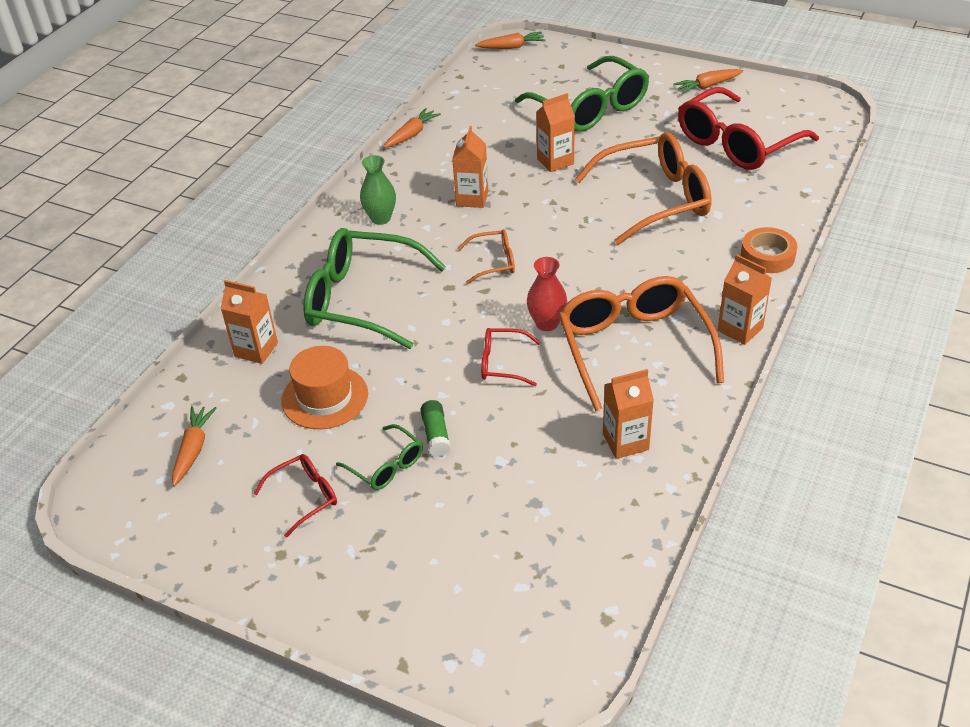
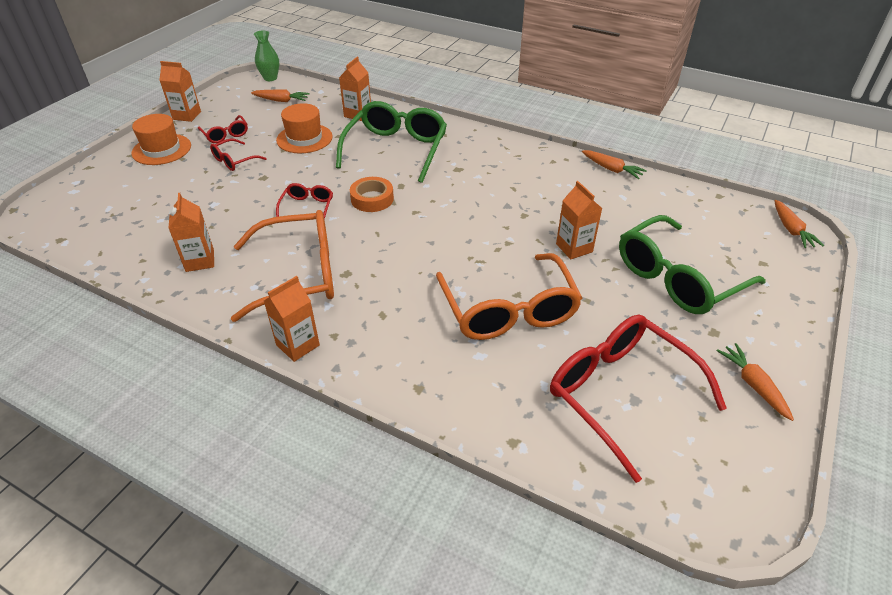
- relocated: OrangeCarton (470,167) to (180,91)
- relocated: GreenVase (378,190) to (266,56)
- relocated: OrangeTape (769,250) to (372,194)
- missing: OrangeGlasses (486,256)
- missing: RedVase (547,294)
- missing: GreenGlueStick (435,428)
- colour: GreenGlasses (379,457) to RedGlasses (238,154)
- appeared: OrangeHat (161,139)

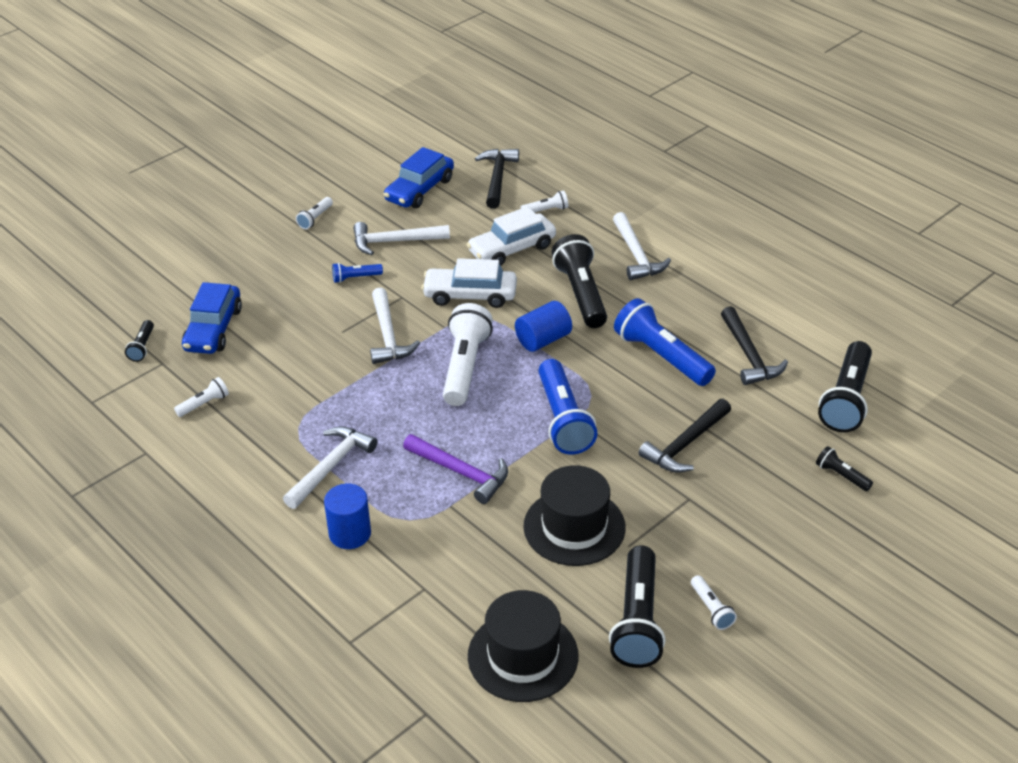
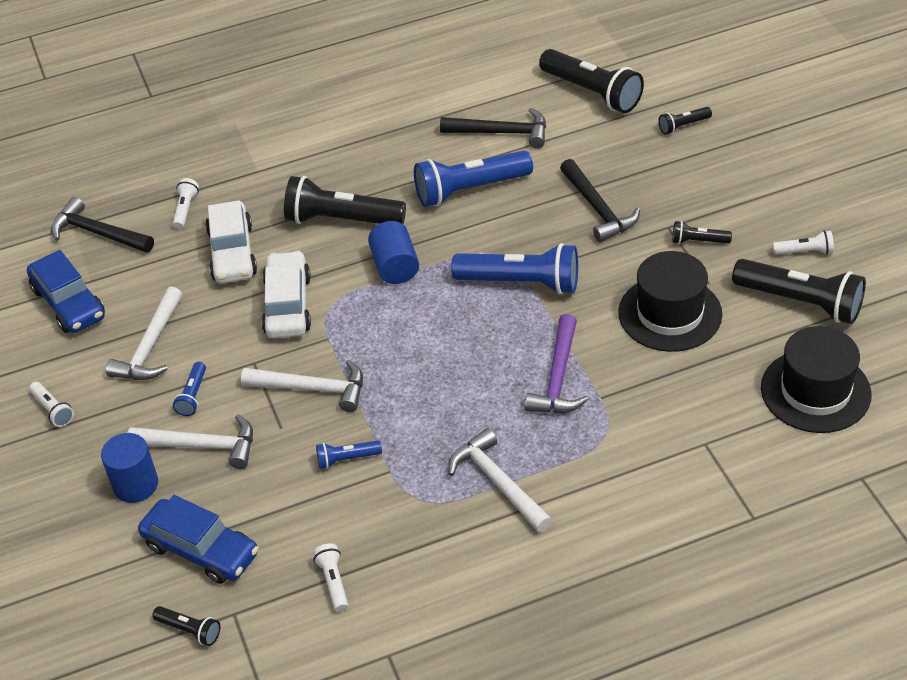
- relocated: WhiteHammer (642,246) to (190,441)
- spun: WhiteCar (469,283) = (286,294) 150 degrees clockwise
- missing: WhiteFlashlight (468,354)
- spun: PurpleHammer (455,469) = (557,363) 135 degrees clockwise
- relocated: BlueCylinder (347,516) to (129,468)
- appeared: BlackFlashlight (702,232)
- appeared: BlueFlashlight (349,455)

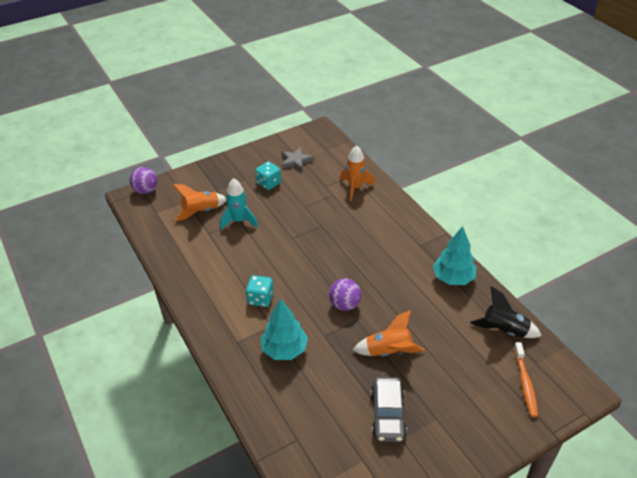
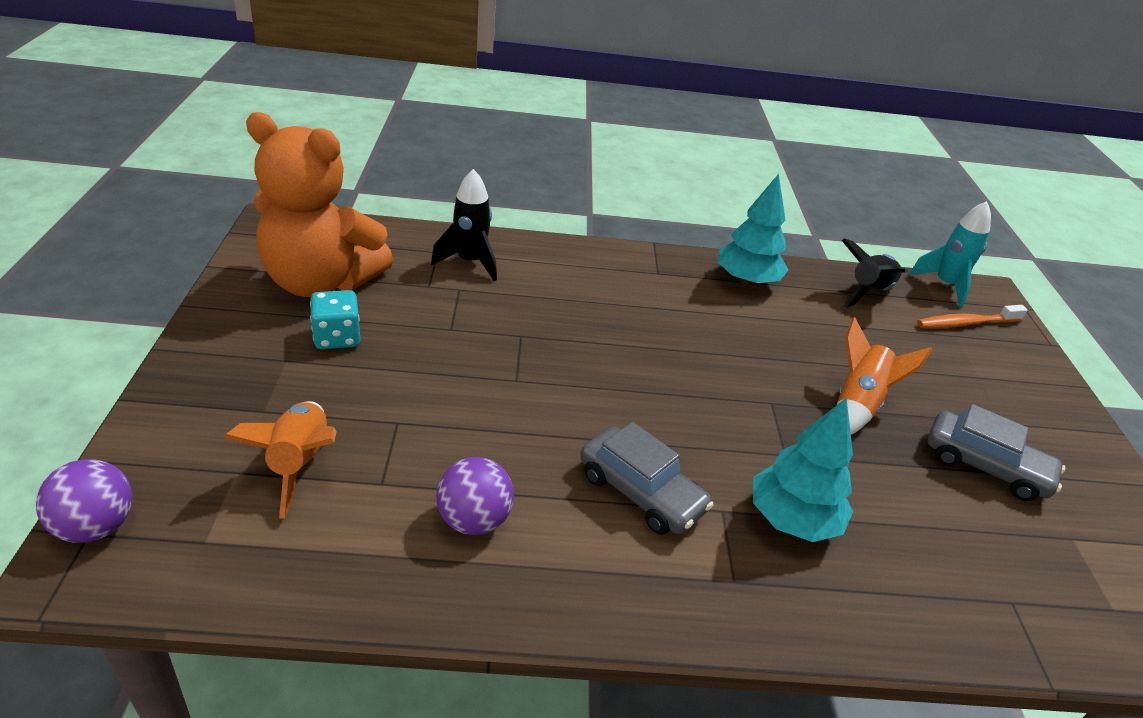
- colour: OrangeRocket (357,173) to BlackRocket (464,225)
- exchanged: GreyStar (298,159) to OrangeTeddyBear (319,204)
- relocated: TurquoiseRocket (239,204) to (950,254)
- exchanged: TurquoiseDice (260,291) to GreyCar (647,478)
- relocated: PurpleBall (345,294) to (475,496)
- spun: OrangeToothbrush (526,379) = (972,316) 135 degrees clockwise

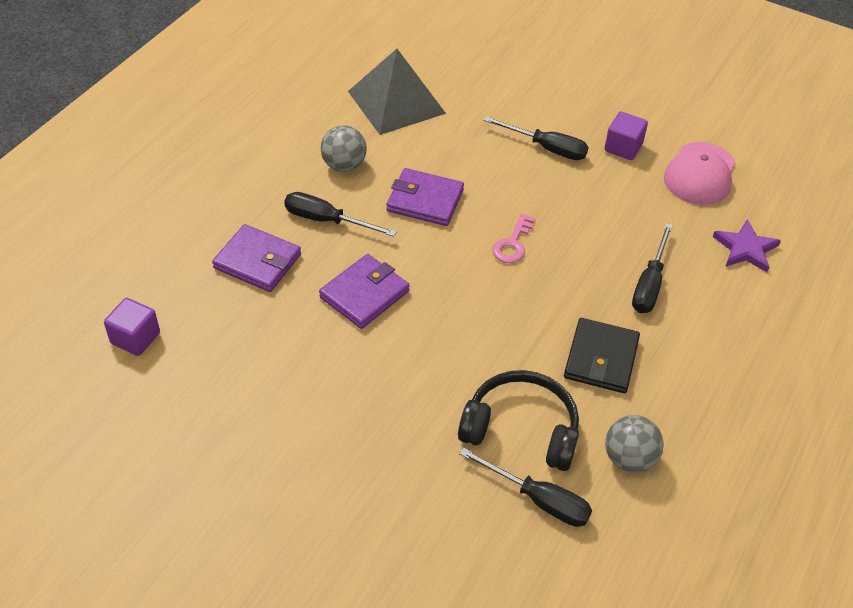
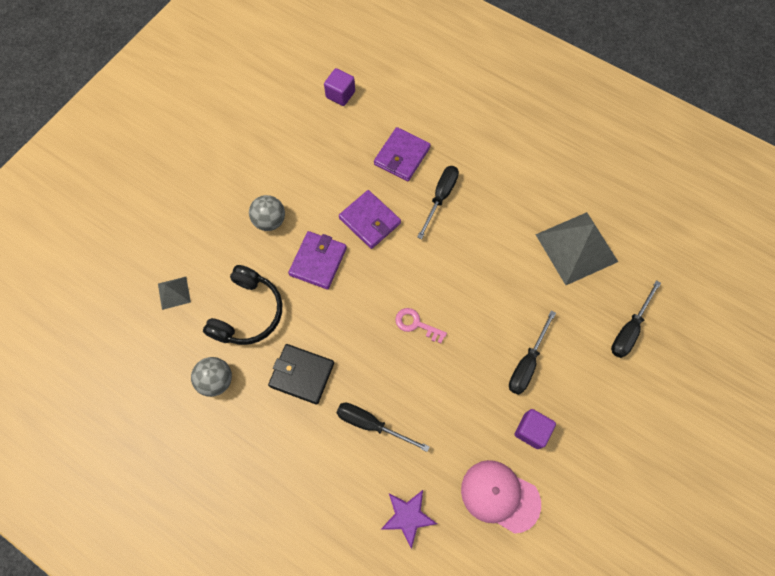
- relocated: GreyBall (343,148) to (267,213)
- relocated: PurpleWallet (425,197) to (317,260)
- relocated: BlackScrewdriver (525,487) to (636,319)
- appeared: GreyPyramid (174,293)

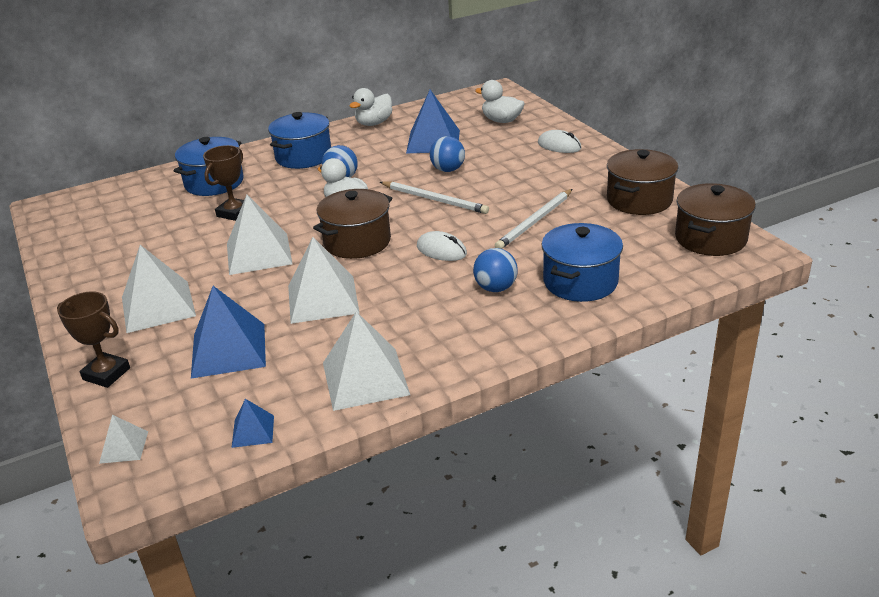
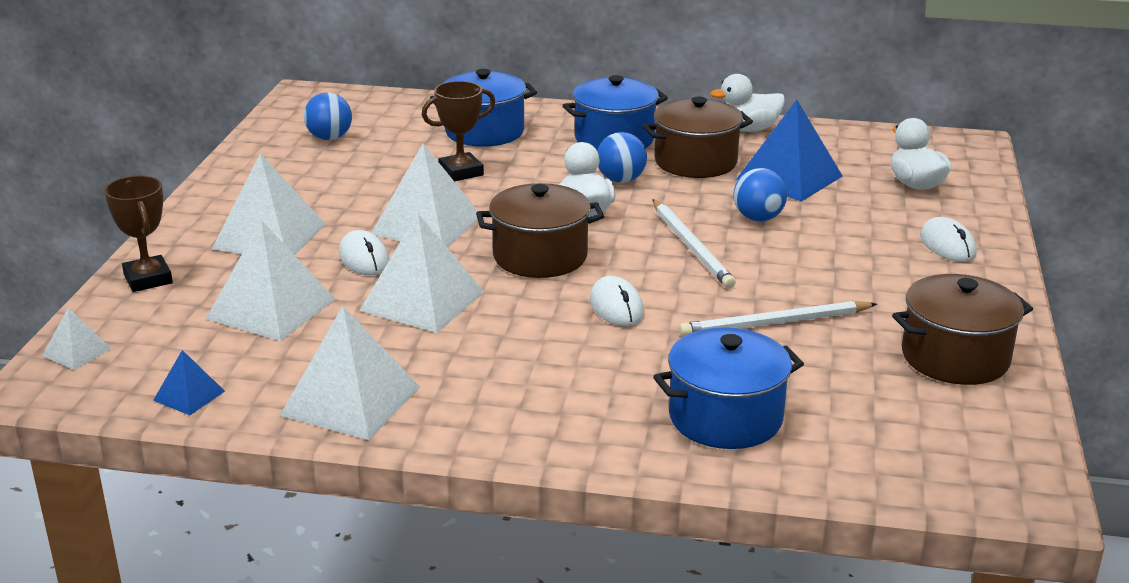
- relocated: BrownPot (715,219) to (698,137)
- relocated: BlueBall (495,270) to (328,116)
- colour: BluePyramid (228,332) to WhitePyramid (270,280)
- appeared: WhiteMouse (364,253)

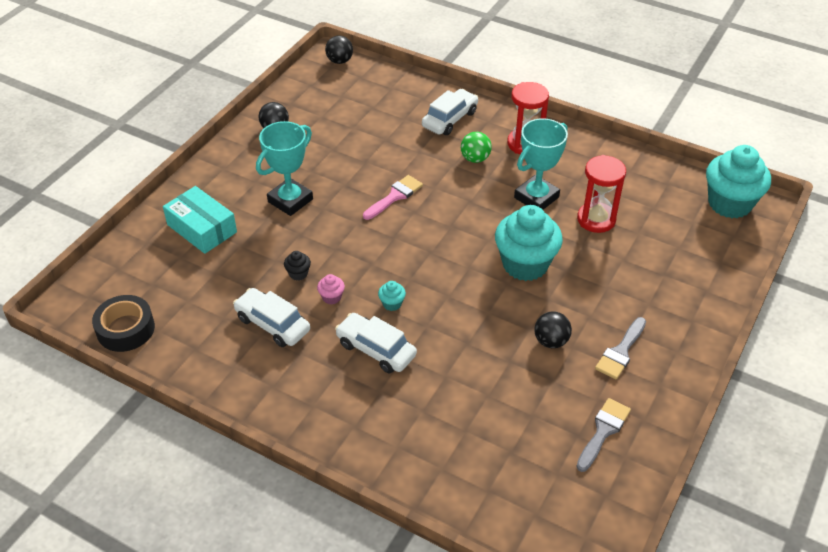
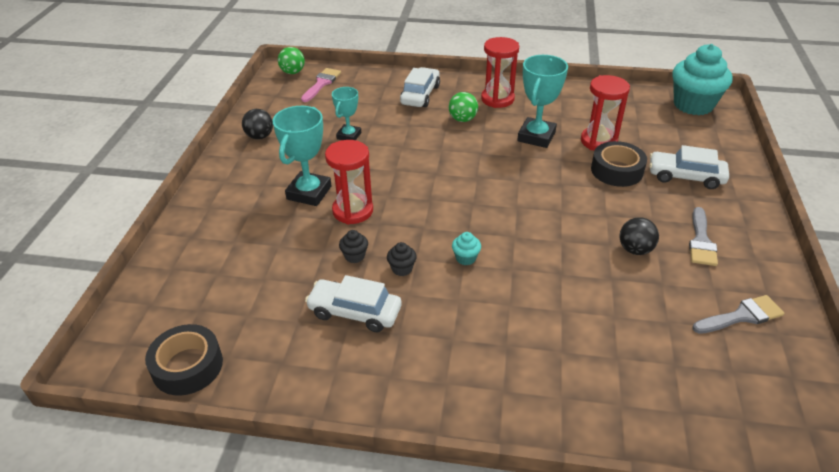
- colour: BlackBall (339,49) to GreenBall (291,60)
- relocated: PinkBrush (393,197) to (321,85)
- missing: TurquoiseBox (200,220)
- missing: TurquoiseCupcake (529,243)
- colour: PinkCupcake (331,289) to BlackCupcake (402,259)
- relocated: WhiteCar (376,343) to (689,167)
- spun: GreyBrush (603,435) = (738,314) 60 degrees clockwise
- appeared: TurquoiseTrophy (346,113)
- appeared: RedHourglass (349,182)
- appeared: BlackTape (619,164)

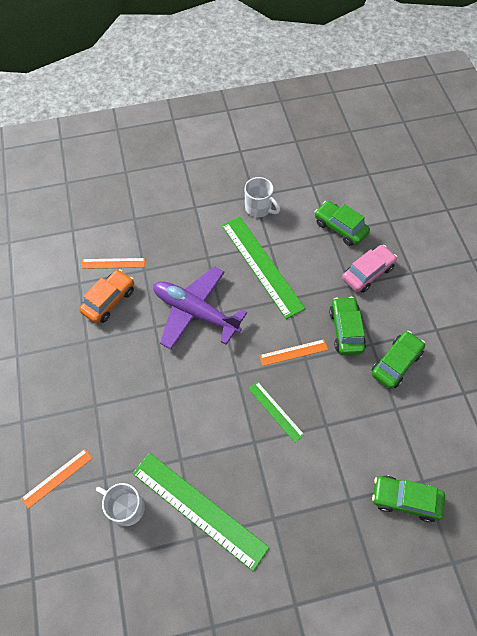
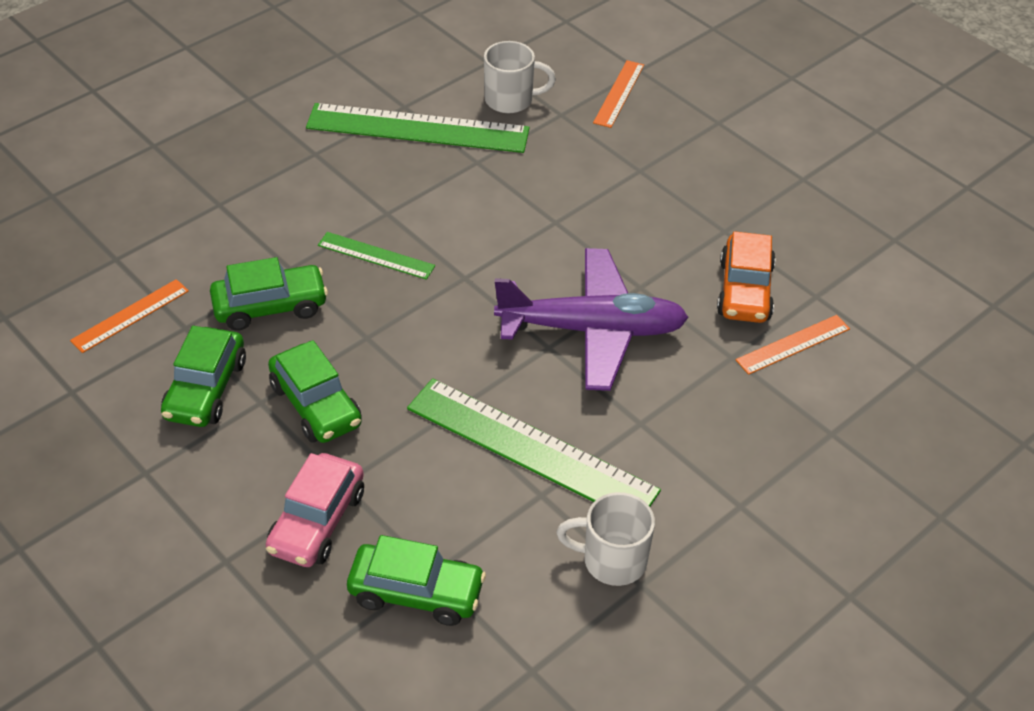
- relocated: OrangeRuler (293,352) to (129,316)
- relocated: GreenCar (408,499) to (269,294)

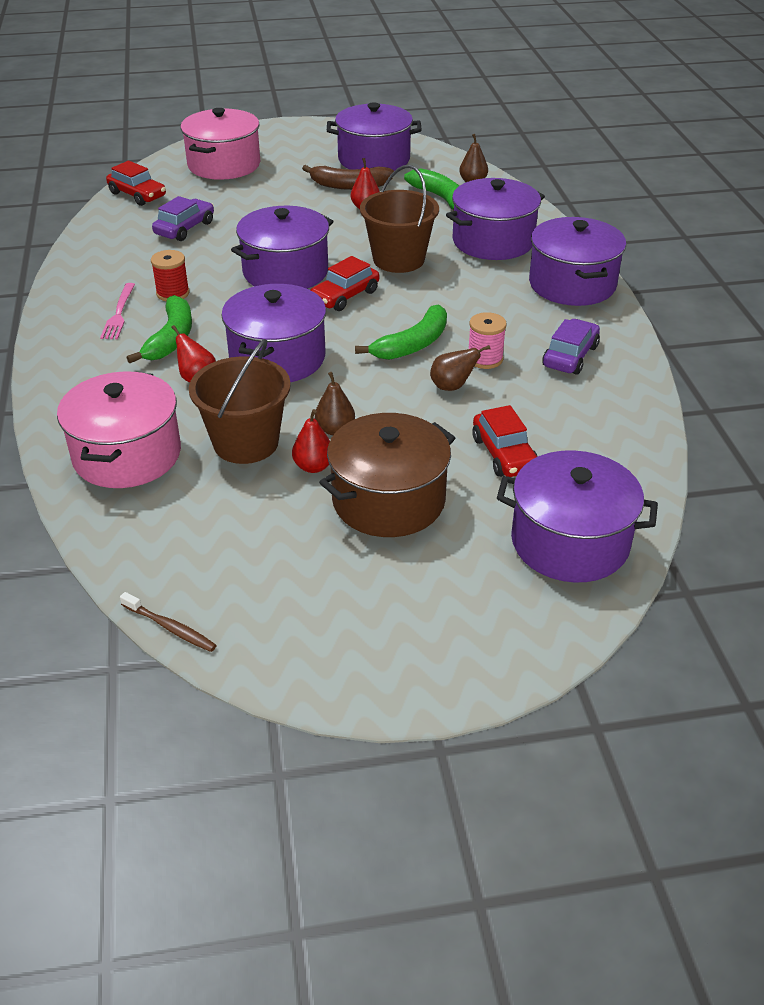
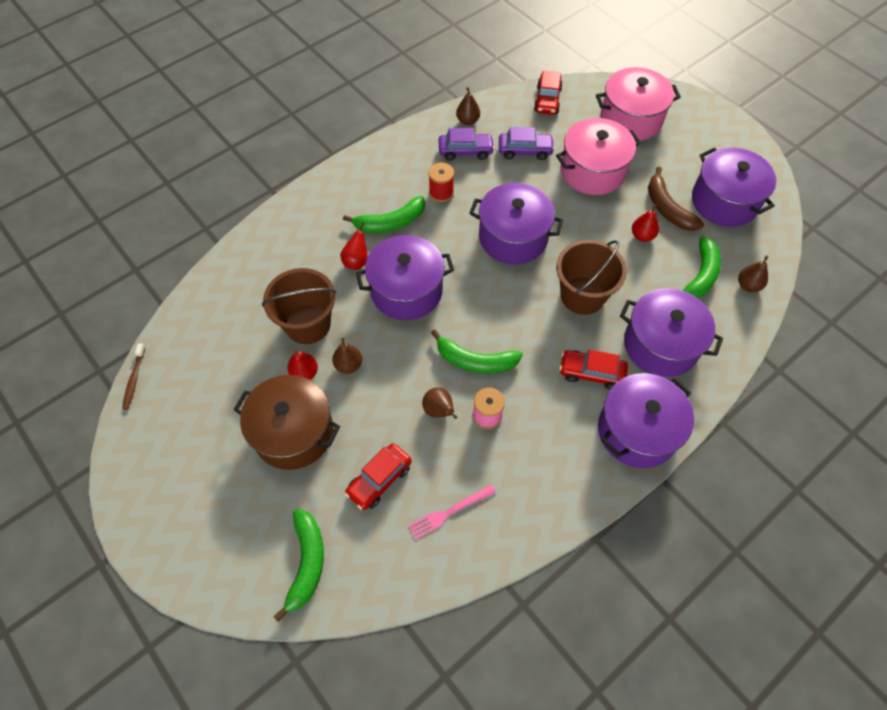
- relocated: RedCar (345,283) to (593,369)
- relocated: PinkFork (117,311) to (452,512)
- relocated: PurpleCar (571,347) to (467,144)
- relocated: PinkPot (119,430) to (598,156)
- exchanged: PurplePot (577,516) to GreenBanana (298,565)
- appeared: BrownPear (468,106)

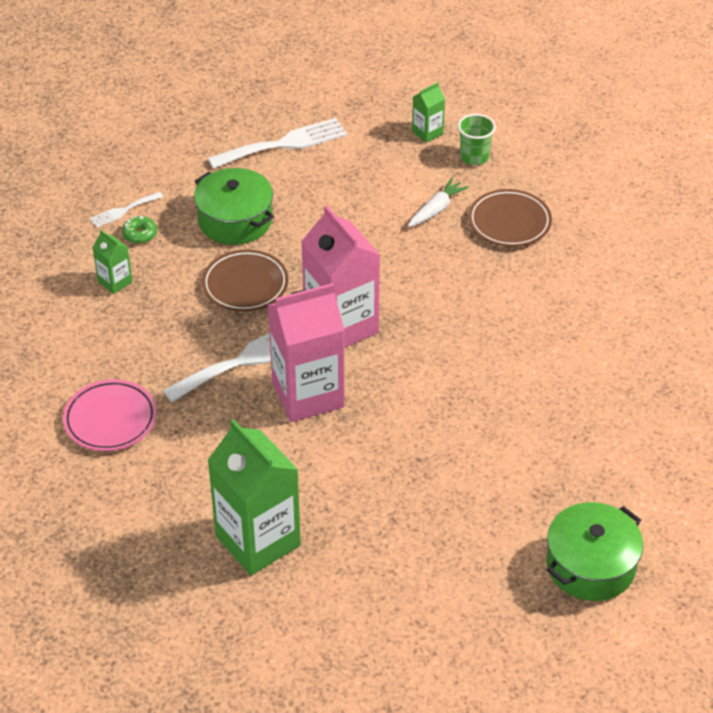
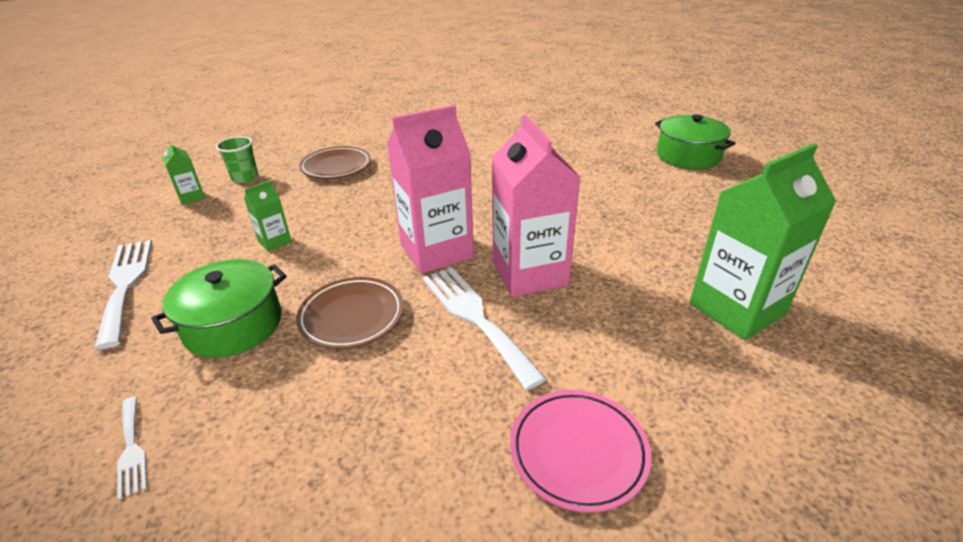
- missing: WhiteCarrot (438,202)
- missing: GreenDonut (139,230)
- relocated: GreenCarton (112,262) to (268,216)

